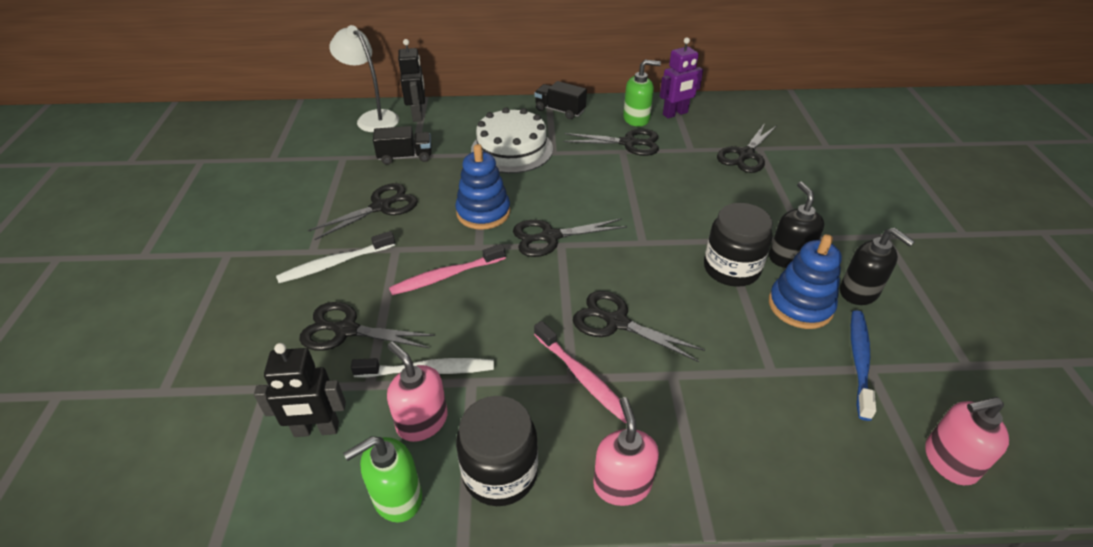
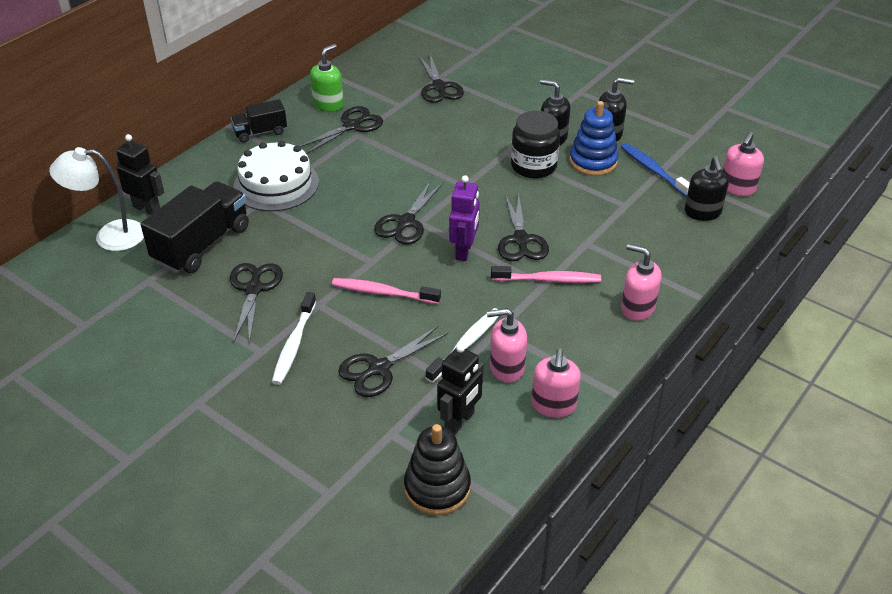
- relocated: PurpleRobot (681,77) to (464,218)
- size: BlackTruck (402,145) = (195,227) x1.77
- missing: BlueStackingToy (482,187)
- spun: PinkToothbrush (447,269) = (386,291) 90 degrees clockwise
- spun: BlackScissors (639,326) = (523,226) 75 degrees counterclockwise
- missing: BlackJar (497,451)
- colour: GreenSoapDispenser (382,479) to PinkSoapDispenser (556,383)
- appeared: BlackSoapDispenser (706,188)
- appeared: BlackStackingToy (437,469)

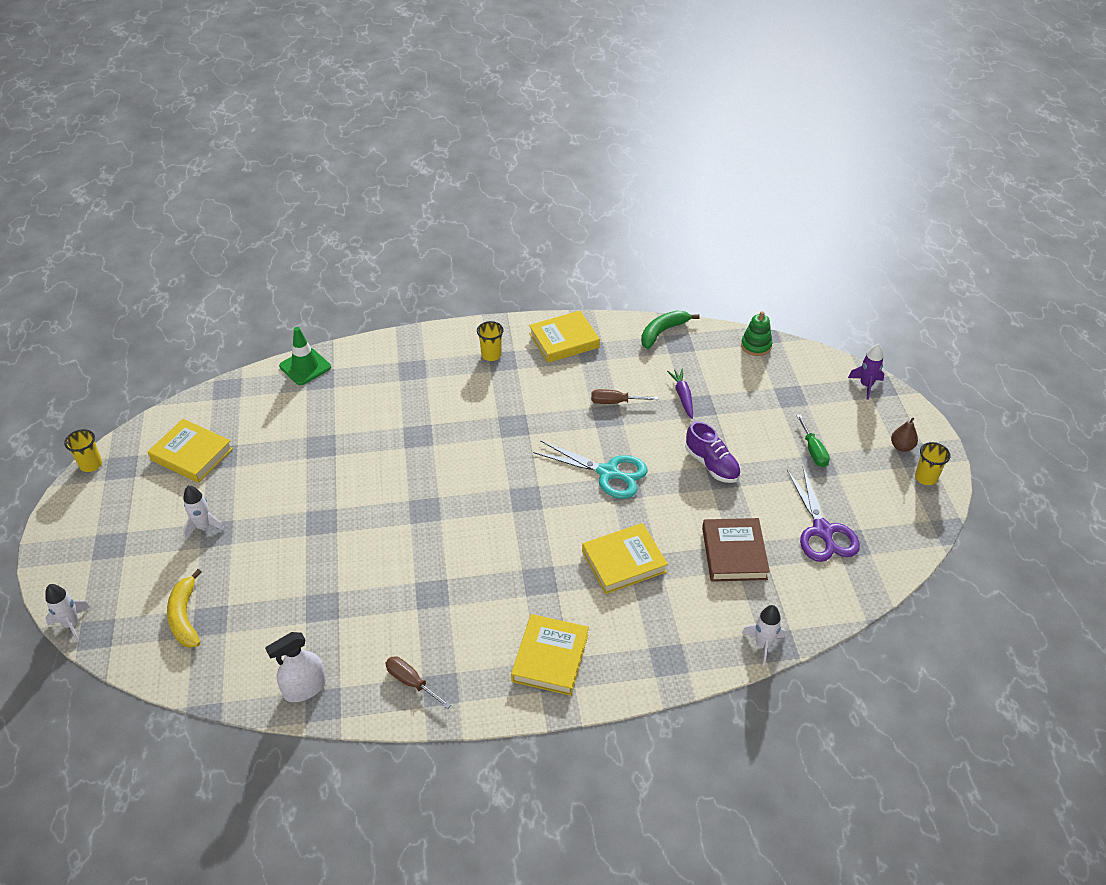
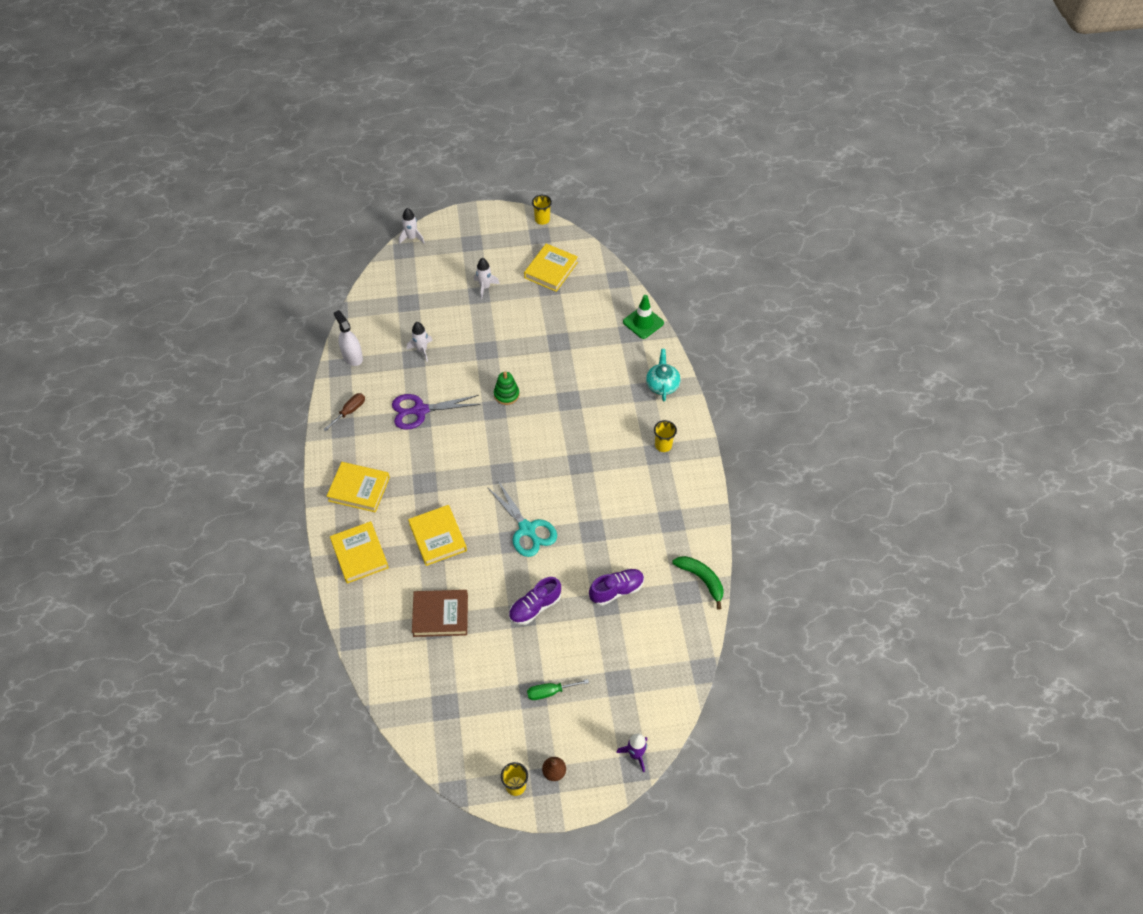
- relocated: YellowBook (564,337) to (359,552)
- relocated: GreenStackingToy (756,333) to (506,388)
- exchanged: PurpleCarrot (680,394) to PurpleShoe (616,587)
- missing: BrownScrewdriver (624,396)
- spun: TurquoiseScissors (590,469) = (522,519) 60 degrees counterclockwise
- relocated: PurpleScissors (823,514) to (436,412)
- missing: YellowBanana (184,608)
- relocated: WhiteRocket (763,635) to (420,342)
- appeared: TurquoiseTeapot (663,375)

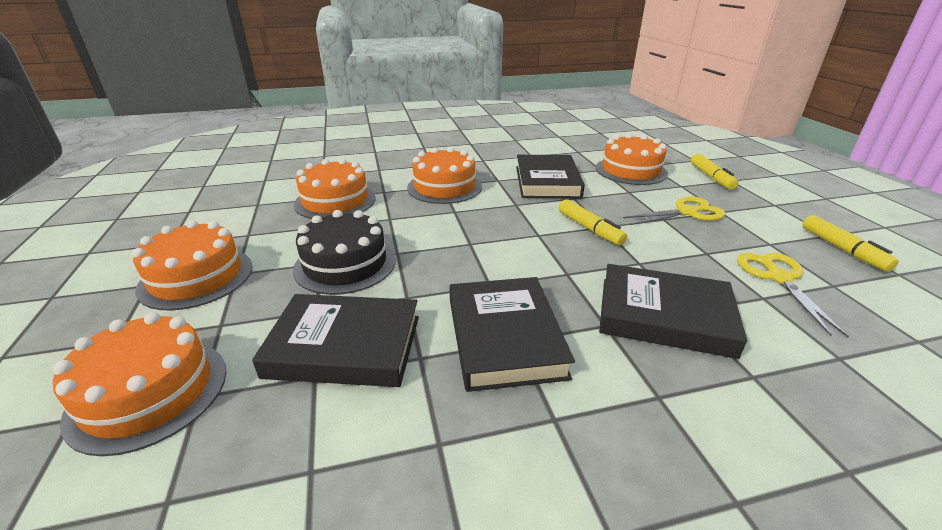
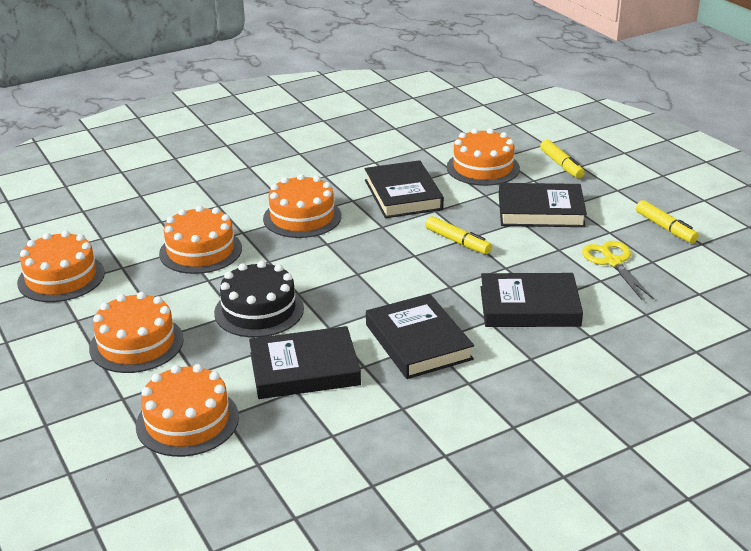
- exchanged: YellowScissors (674,211) to BlackBook (543,205)
- appeared: OrangeCake (61,266)

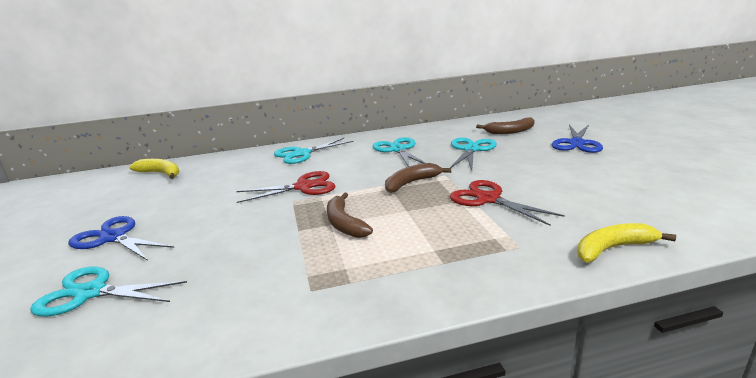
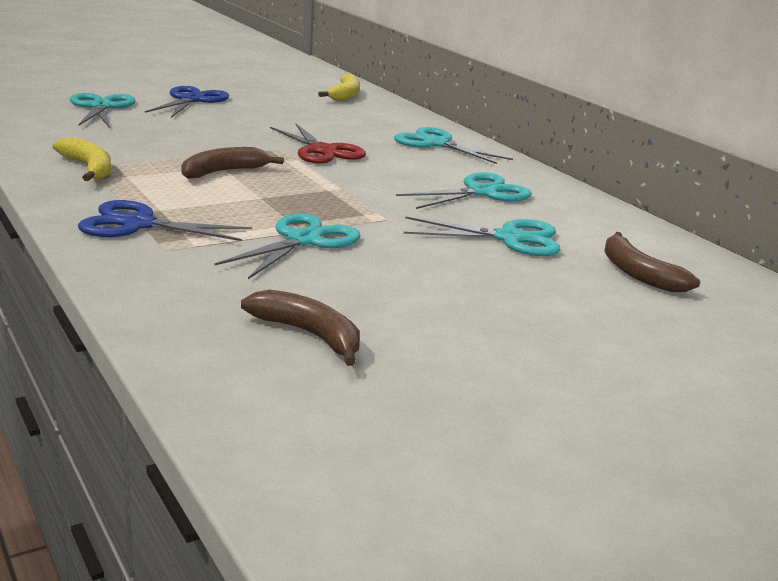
- relocated: BlueScissors (577,139) to (165,220)
- relocated: BrownBanana (418,178) to (300,328)
- colour: RedScissors (507,203) to TurquoiseScissors (287,246)
- relocated: YellowBanana (626,243) to (82,159)

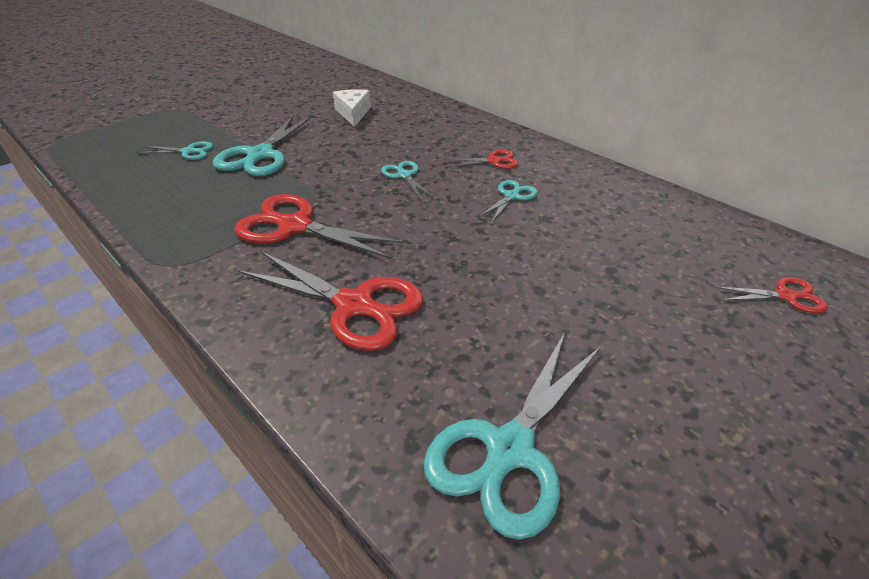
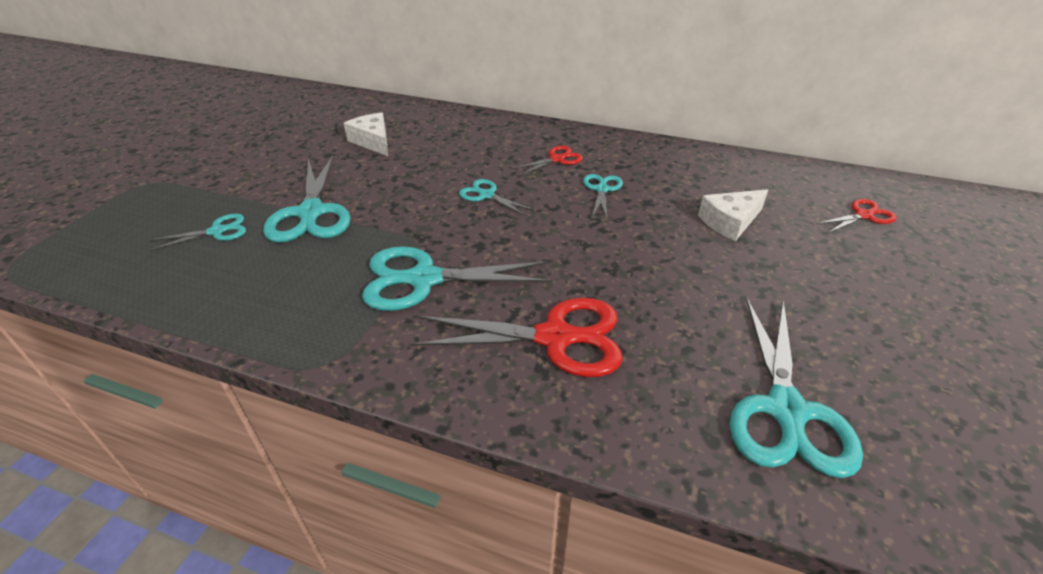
- colour: RedScissors (319,226) to TurquoiseScissors (457,278)
- appeared: WhiteCheese (733,215)

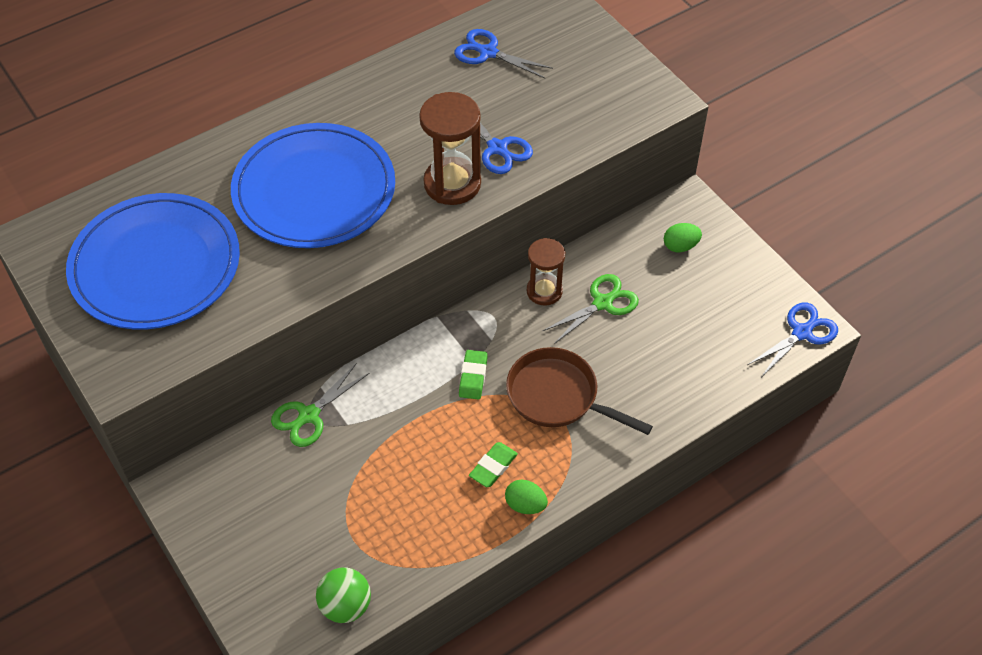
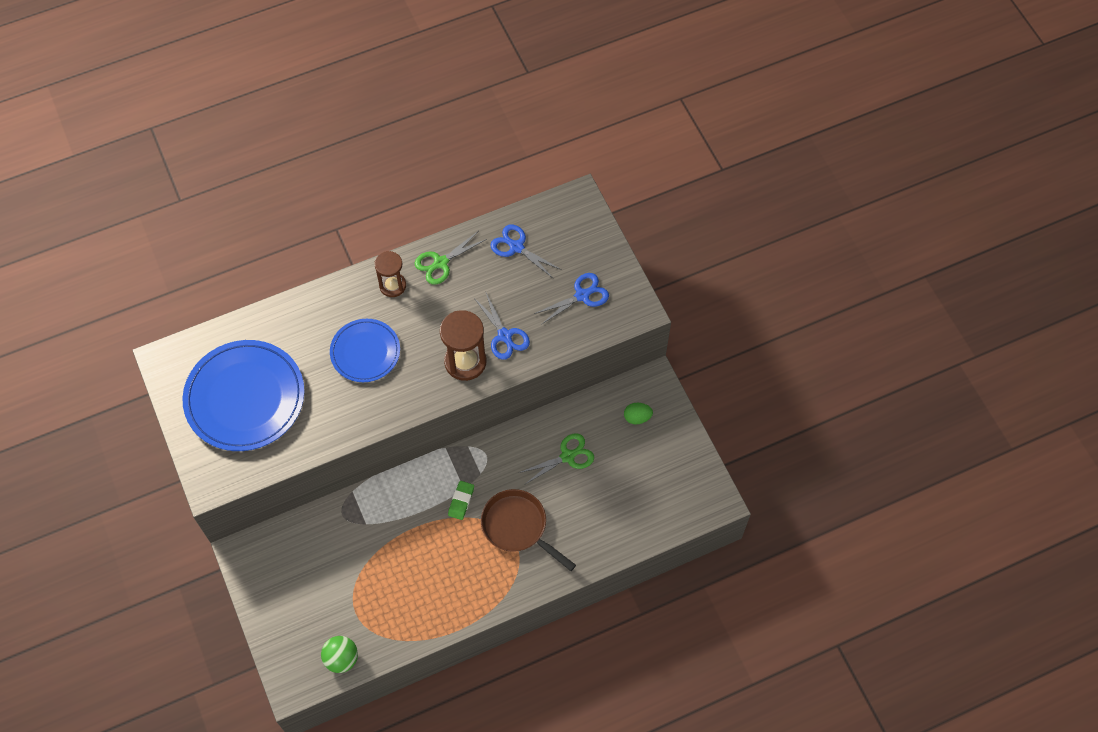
- size: BluePlate (313,185) = (365,350) x0.59
- relocated: BrownHourglass (546,272) to (390,274)
- relocated: BlueScissors (792,339) to (571,299)
- relocated: GreenScissors (320,405) to (450,258)
- missing: GreenEraser (493,464)
- missing: GreenEgg (526,497)

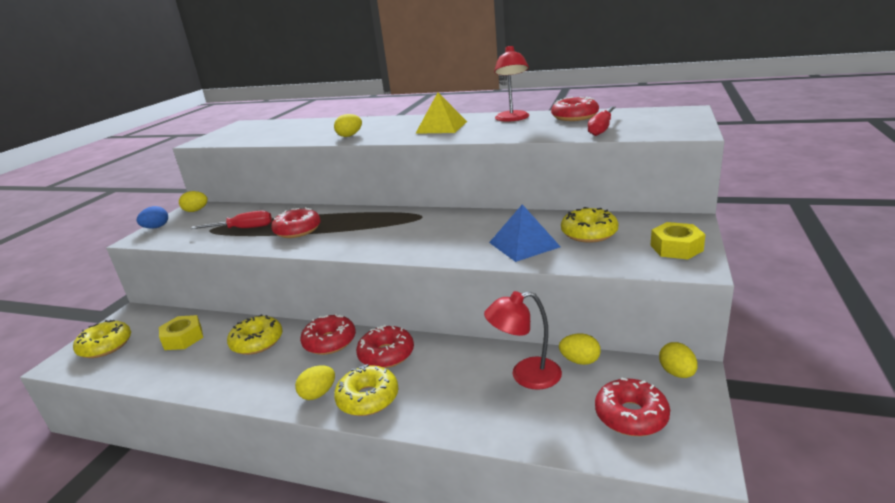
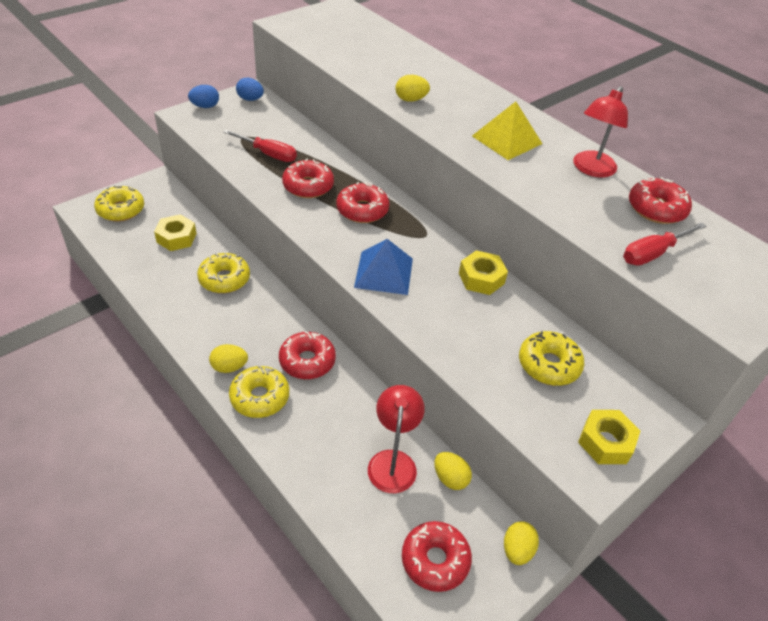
- colour: YellowEgg (193,201) to BlueEgg (250,89)
- relocated: BluePyramid (525,233) to (383,267)
- spun: RedLamp (523,340) = (396,439) 75 degrees clockwise
- relocated: RedDonut (328,334) to (363,202)
- appeared: YellowNut (483,272)

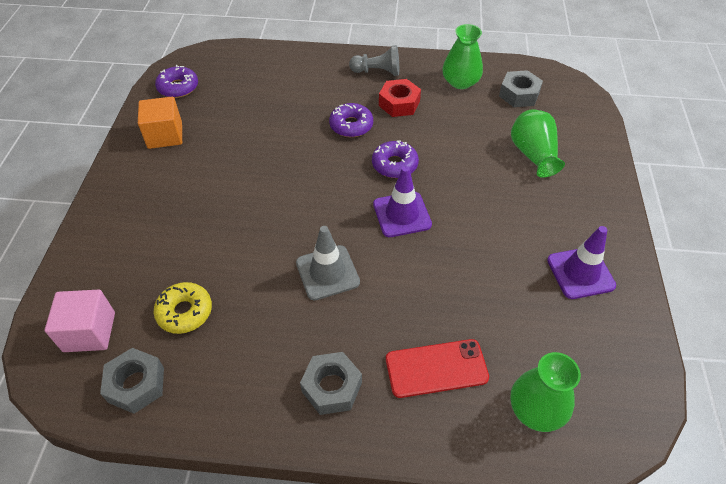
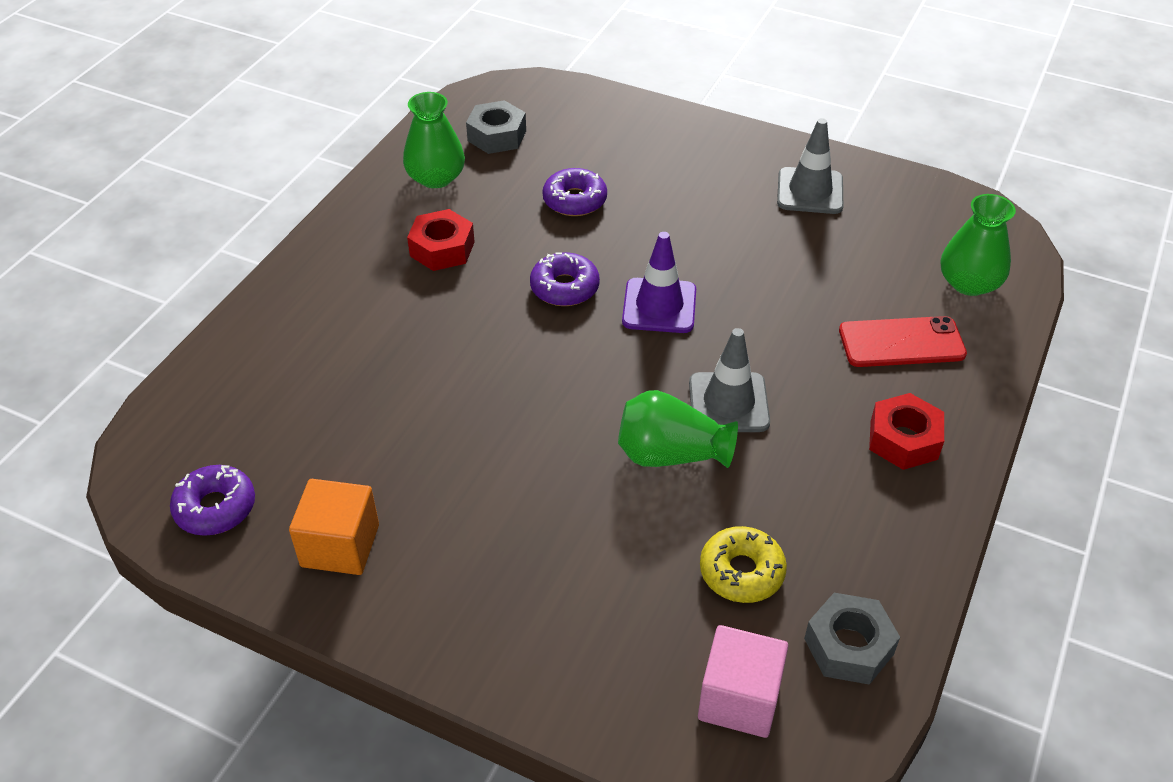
- missing: GreyPawn (374,60)
- relocated: PurpleDonut (351,120) to (574,192)
- relocated: GreenVase (538,143) to (678,429)
- colour: PurpleTrafficCone (581,262) to GreyTrafficCone (810,166)
- spun: RedPhone (437,368) = (903,341) 75 degrees clockwise
- colour: GreyNut (331,383) to RedNut (906,431)

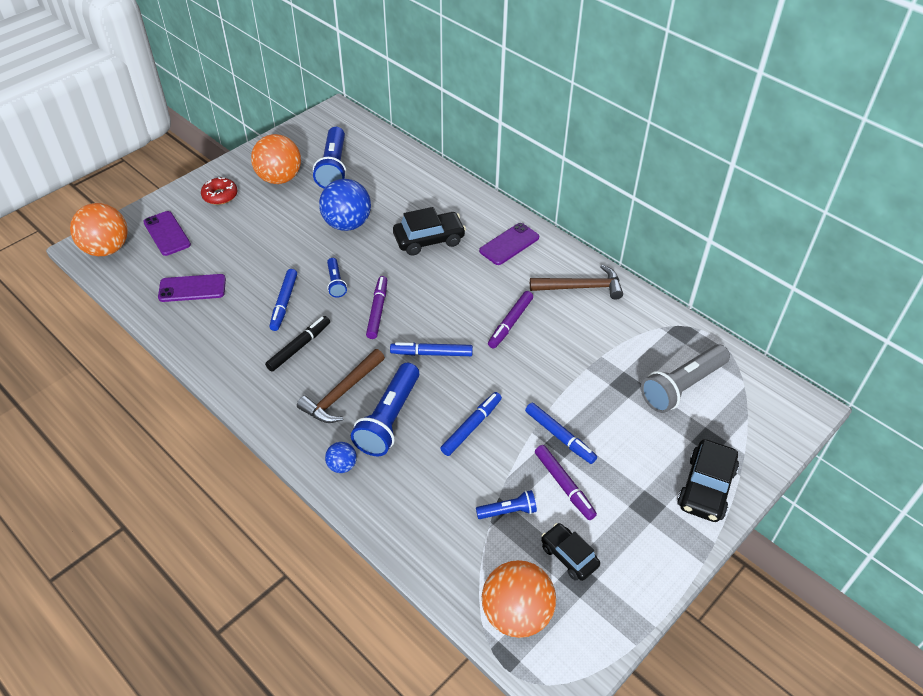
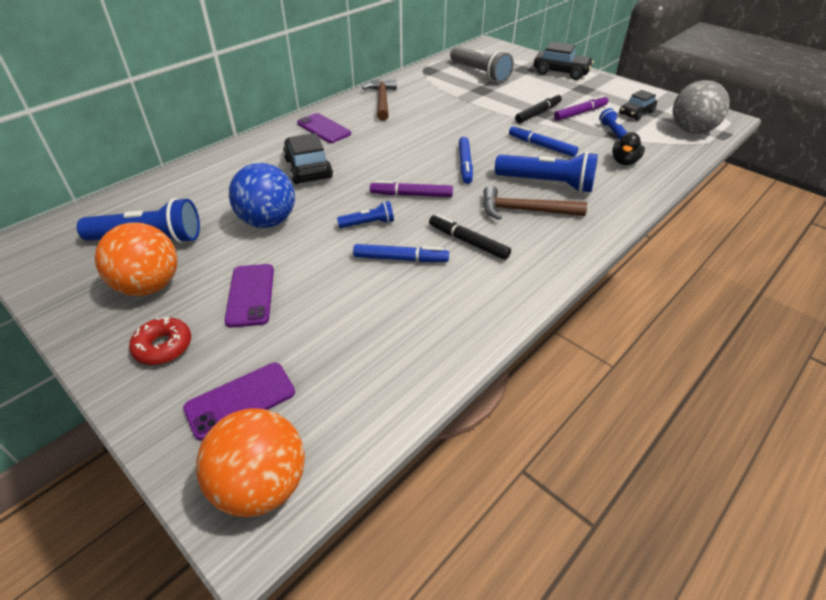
- relocated: PurplePhone (192,288) to (249,296)
- missing: PurpleMarker (510,319)
- spun: BrownHammer (341,386) = (535,202) 150 degrees clockwise
- colour: BlueMarker (561,433) to BlackMarker (538,108)
- missing: BlueBall (341,457)
- colour: OrangeBall (519,599) to GreyBall (701,107)
- appeared: BlackDuck (628,148)

